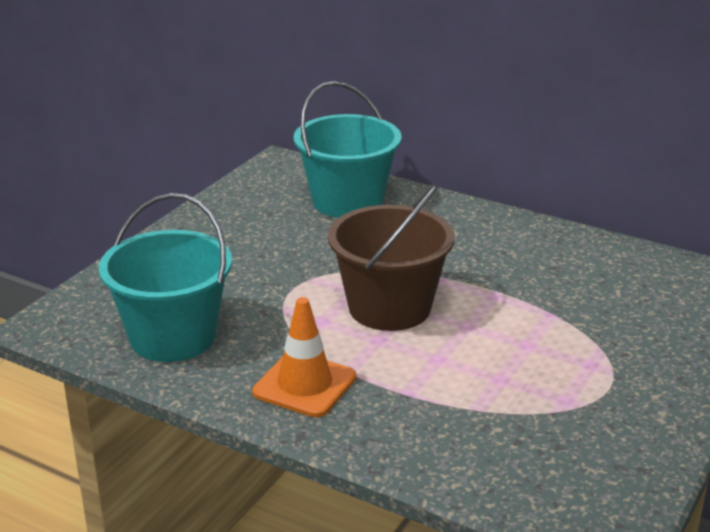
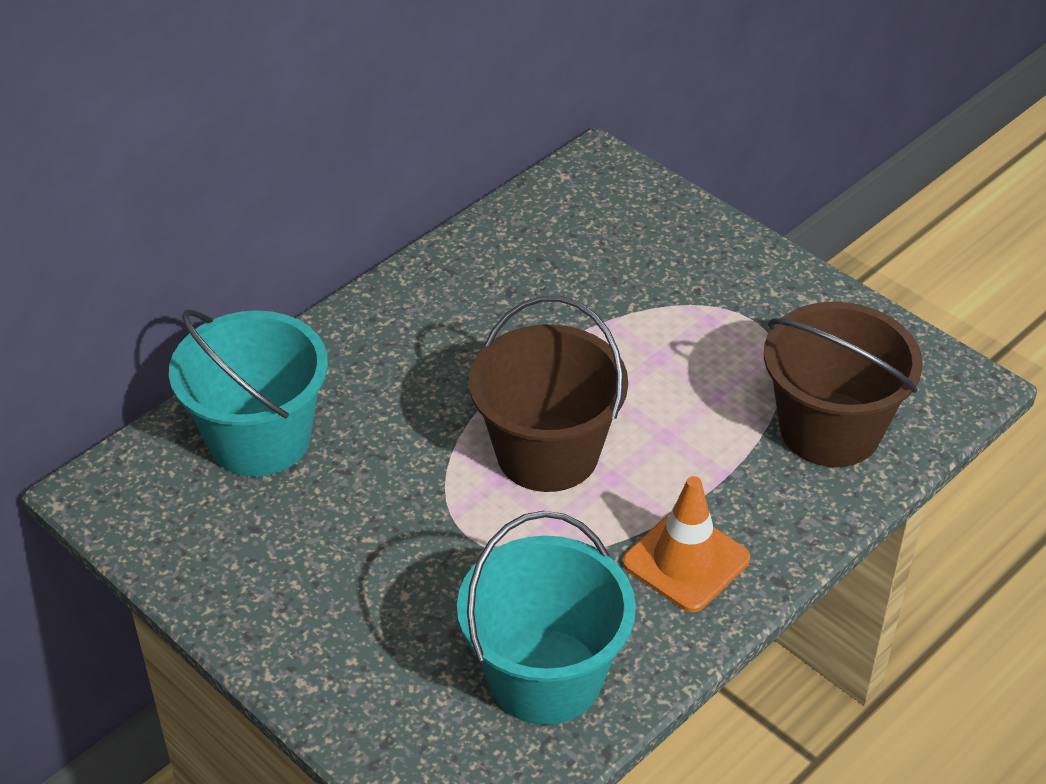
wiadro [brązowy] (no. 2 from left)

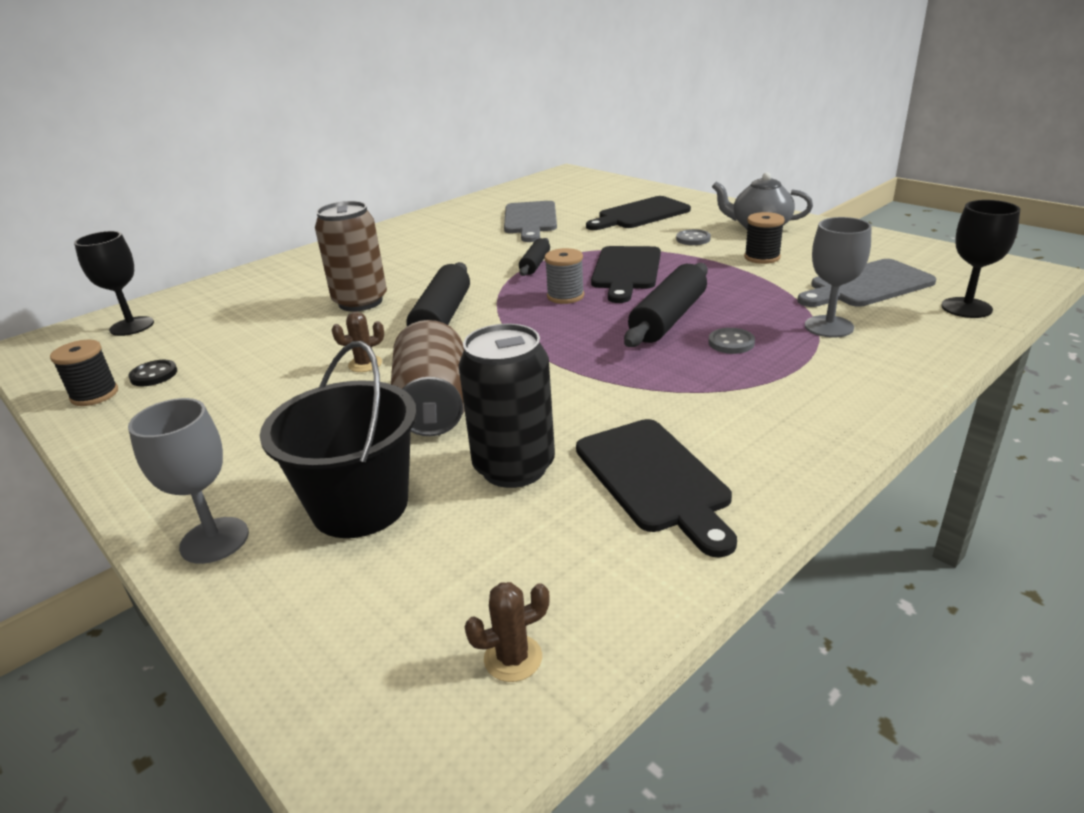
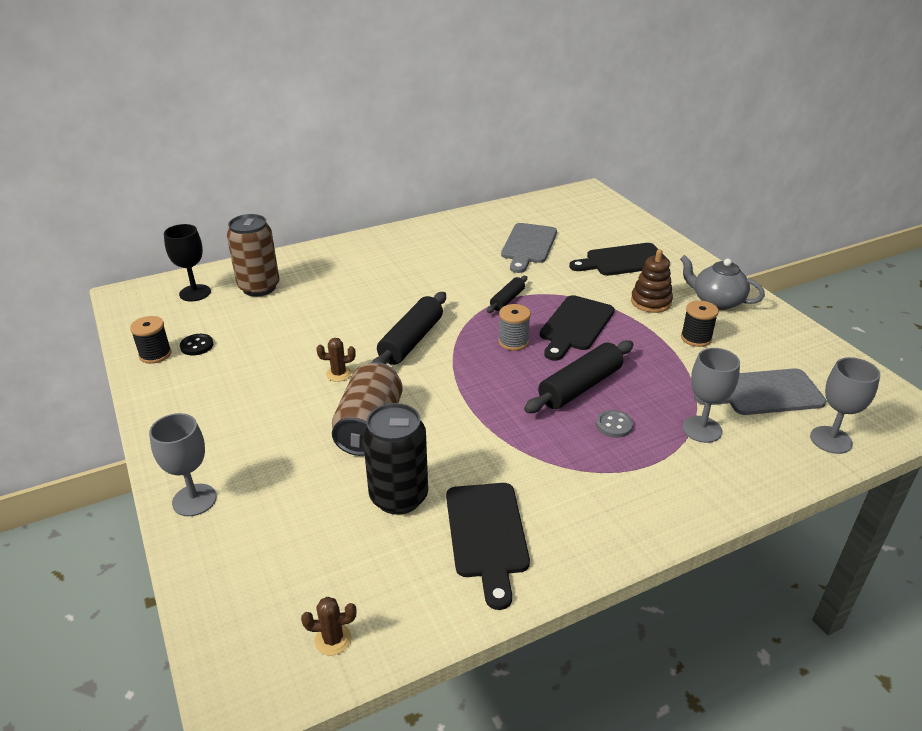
wiadro [czarny]
puszka [brązowy] (no. 1 from left)
zabawka nakładanka [brązowy]
kielich [szary] (no. 3 from left)

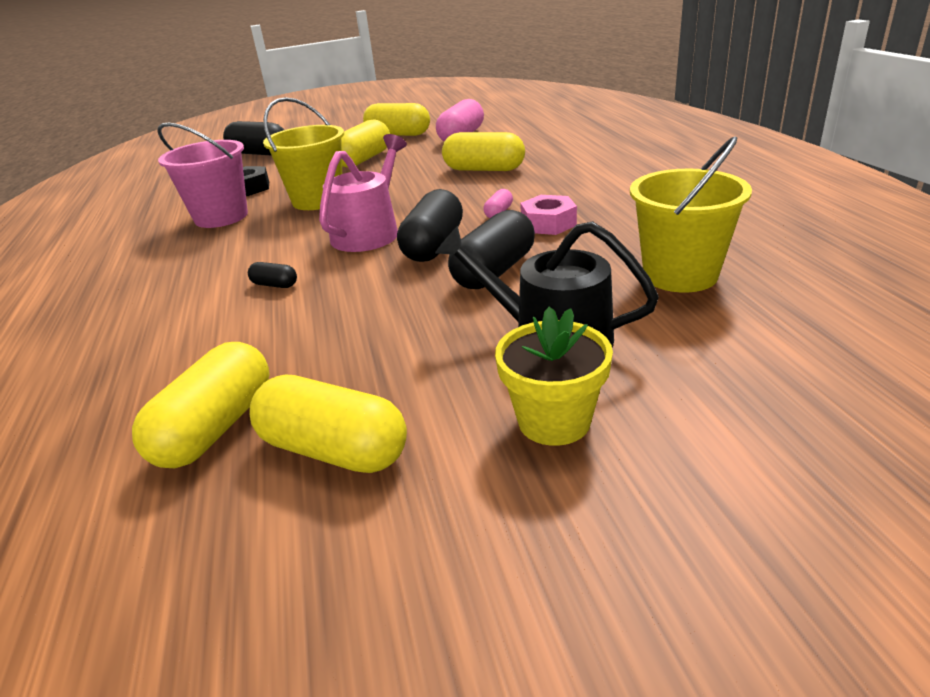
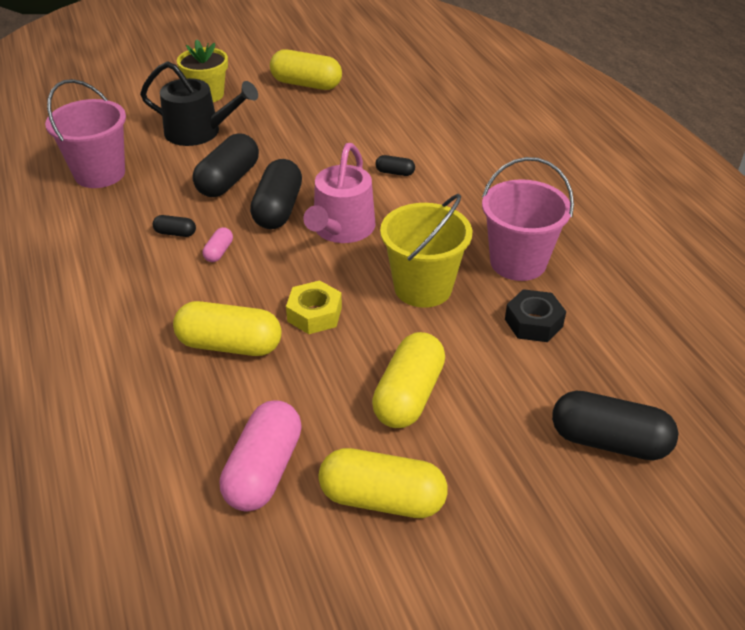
kapsułka [żółty] (no. 1 from left in the first image)
nakrętka [żółty]
kapsułka [czarny] (no. 1 from left)
wiadro [różowy] (no. 1 from left)

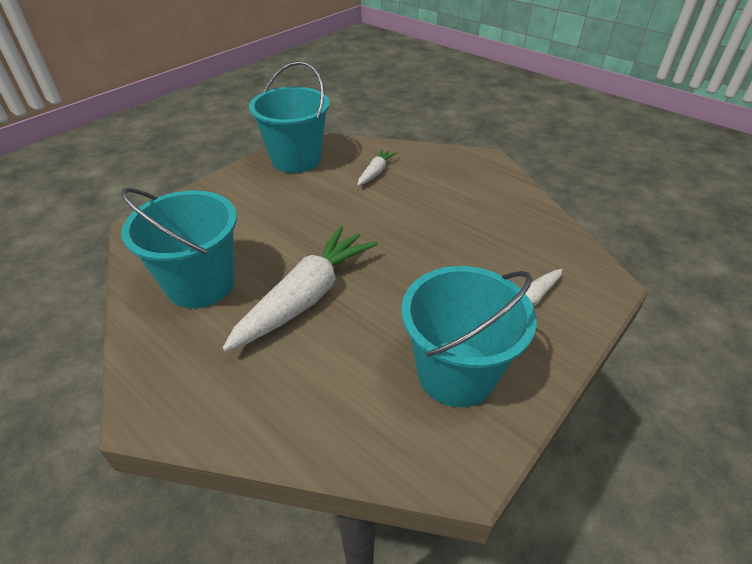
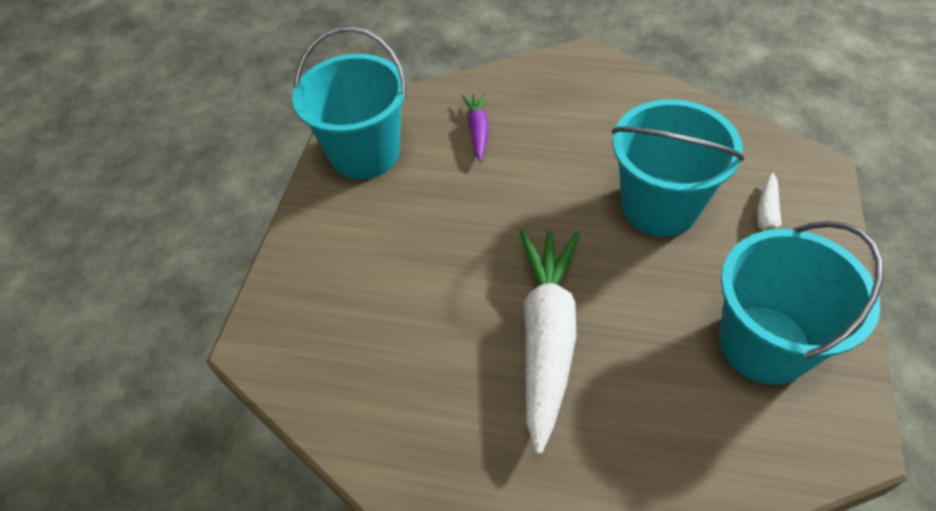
wiadro [turkusowy] (no. 2 from left)
marchewka [fioletowy]

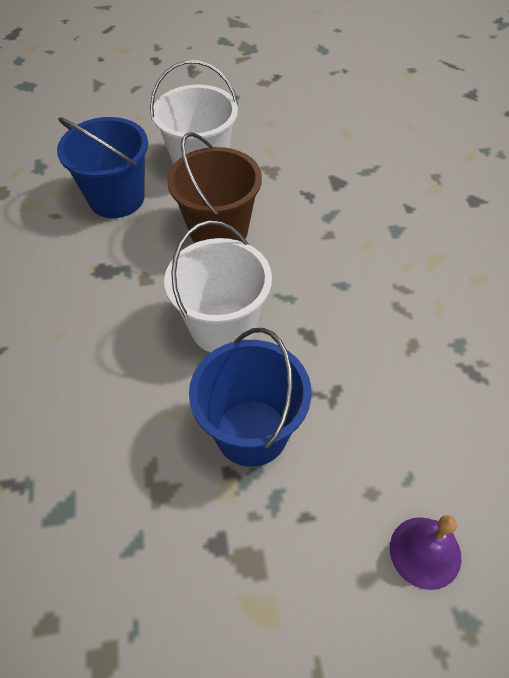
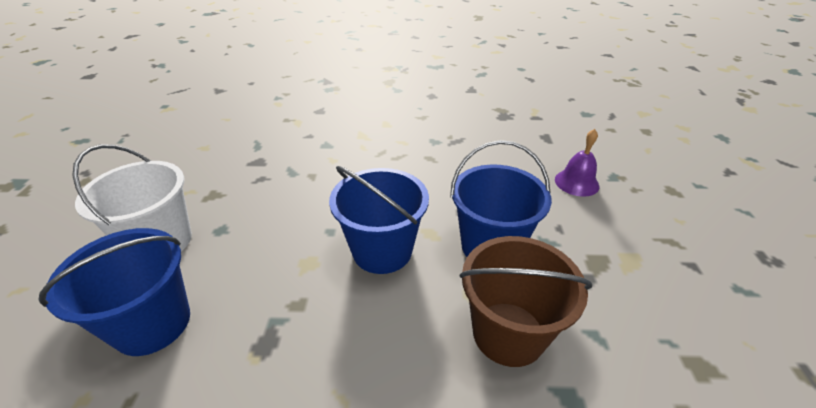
wiadro [brązowy]
wiadro [niebieski] (no. 2 from left)

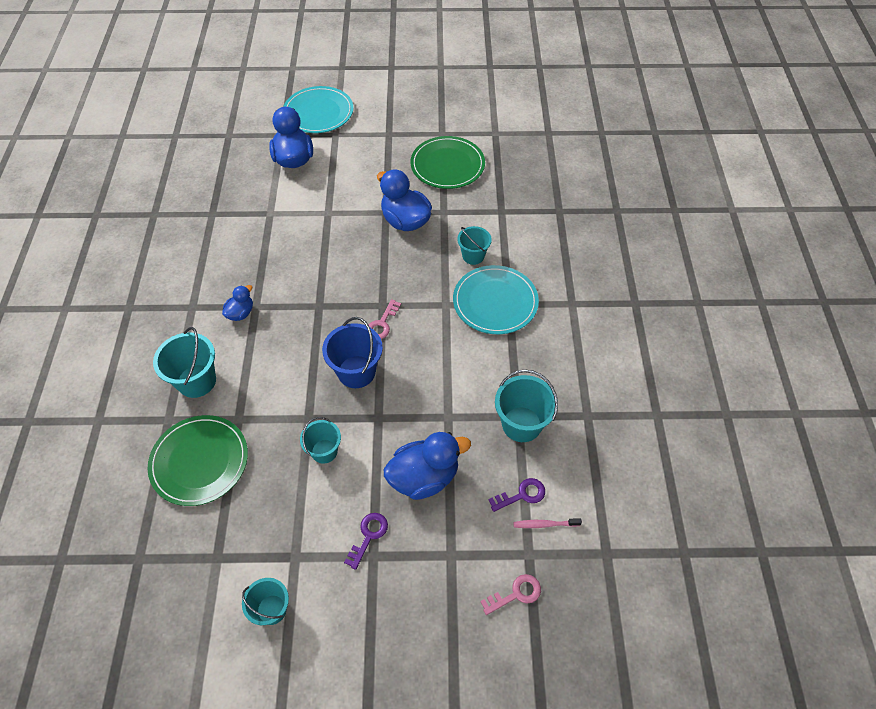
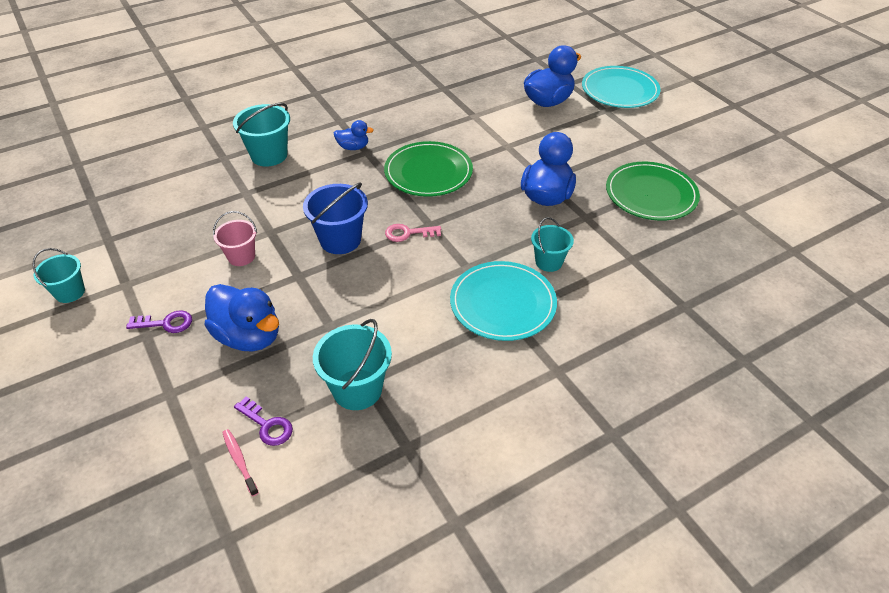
klucz [różowy] (no. 2 from left in the first image)
talerz [zielony] (no. 1 from left)
wiadro [różowy]

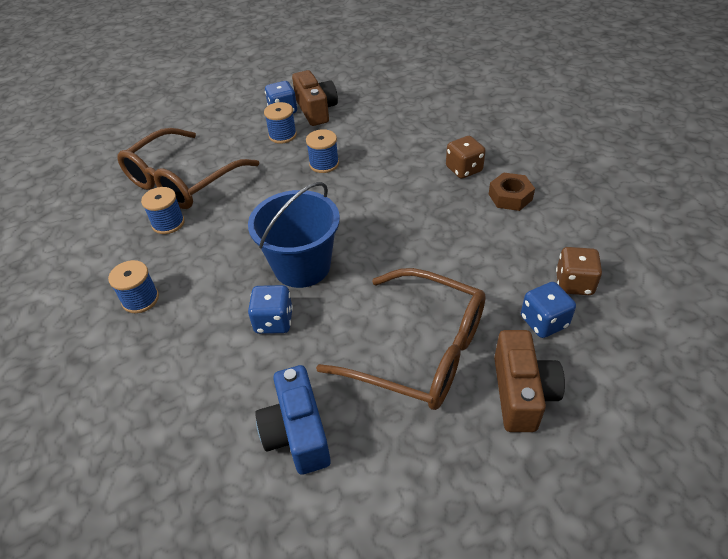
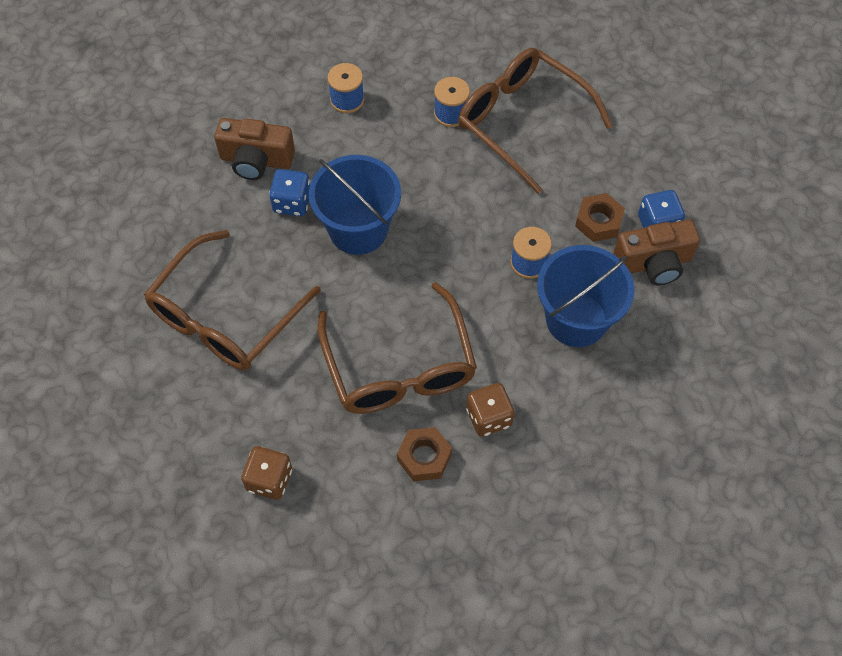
aparat fotograficzny [niebieski]
kostka do gry [niebieski] (no. 3 from left in the first image)
okulary [brązowy] (no. 2 from left)
wiadro [niebieski] (no. 2 from left)
aparat fotograficzny [brązowy] (no. 1 from left)
nakrętka [brązowy] (no. 2 from left)

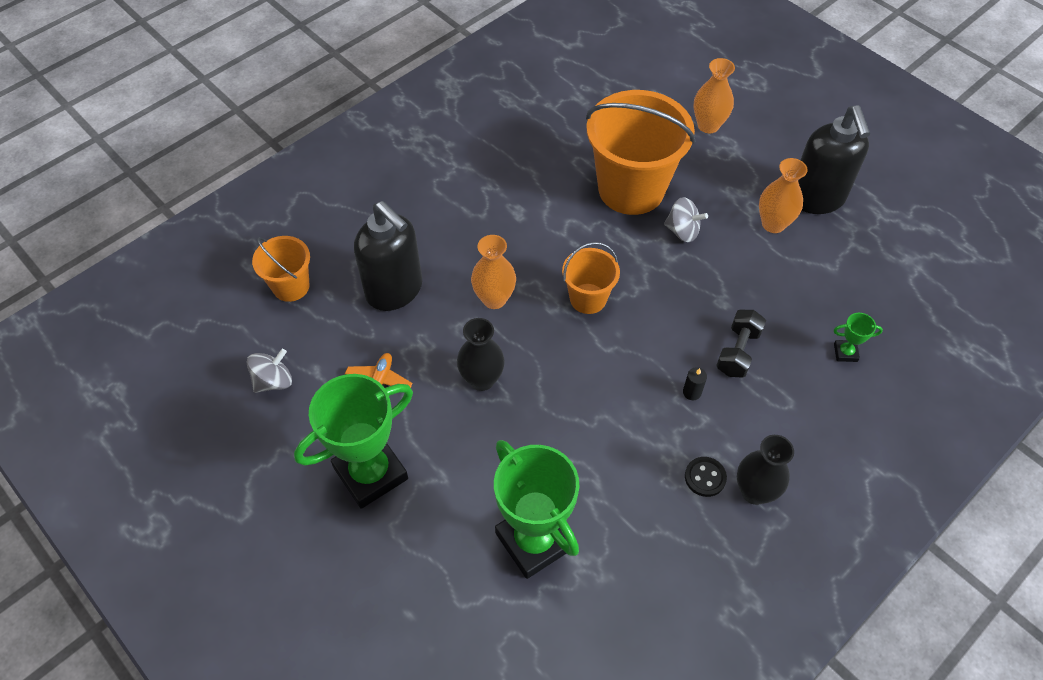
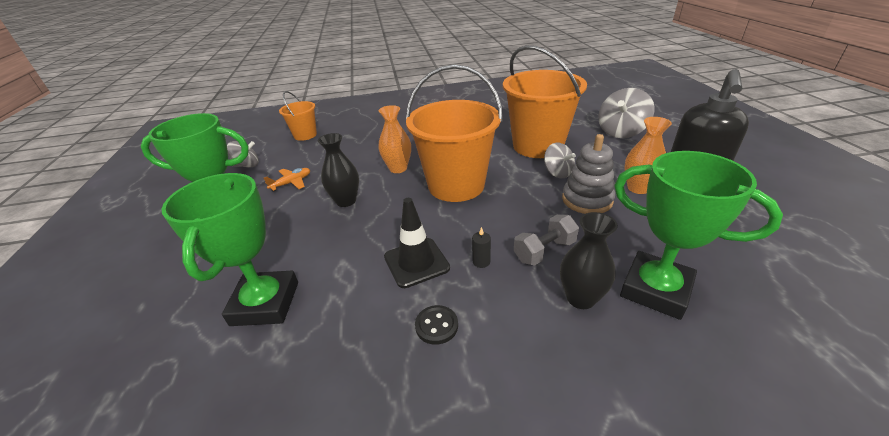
dozownik mydła [czarny] (no. 1 from left in the first image)
pachołek [czarny]
zabawka nakładanka [szary]
wazon [czarny] (no. 2 from left)
bączek [szary] (no. 3 from left)
hantel [szary]
wiadro [pomarańczowy] (no. 2 from left)
puchar [zielony] (no. 3 from left)

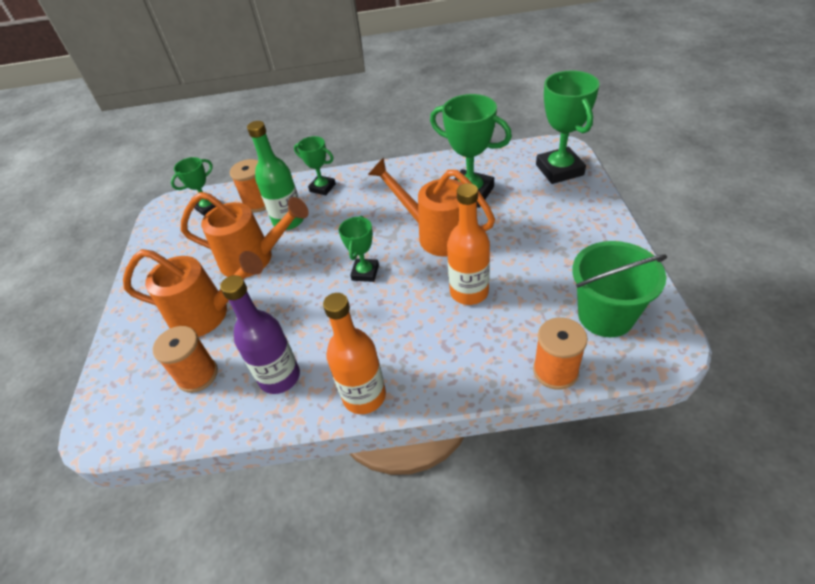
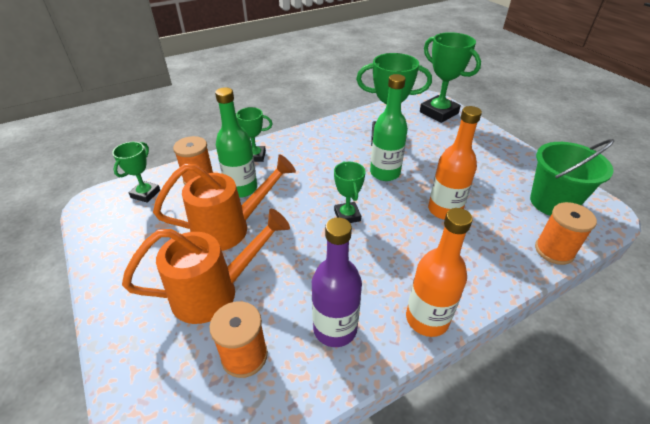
butelka [zielony] (no. 2 from left)

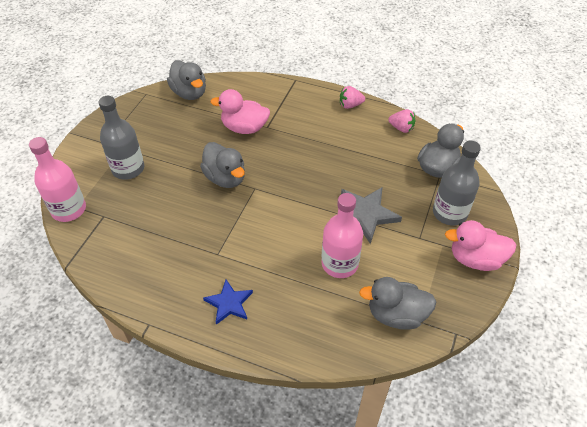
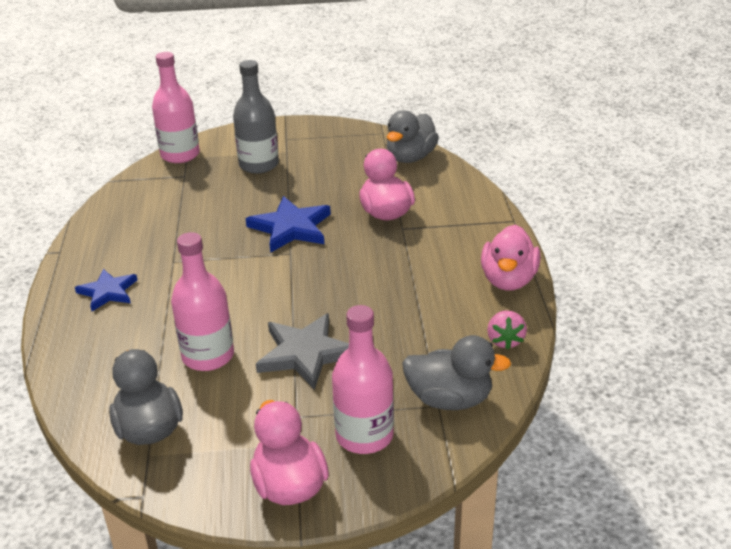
gwiazda [niebieski] (no. 2 from left)
kaczka [różowy] (no. 3 from left)
butelka [różowy] (no. 3 from left)

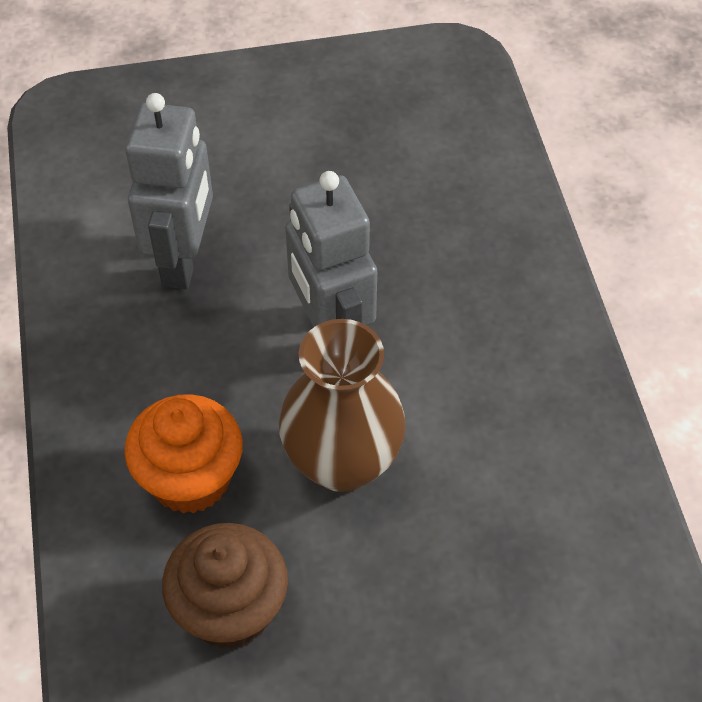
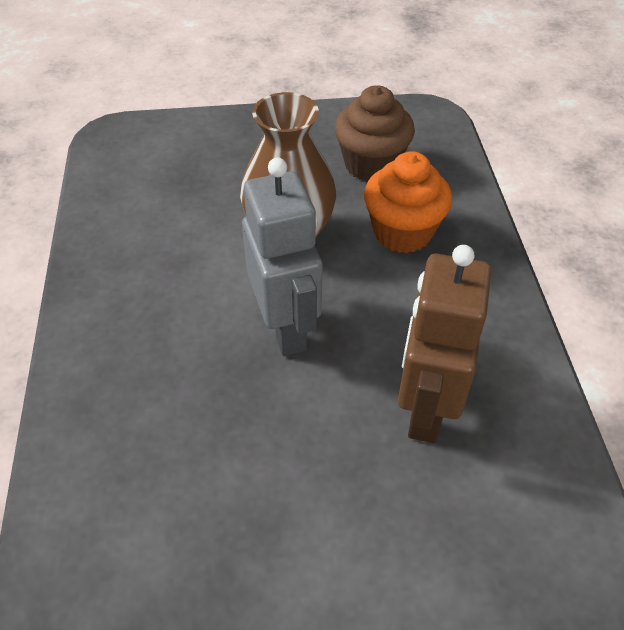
robot [brązowy]

